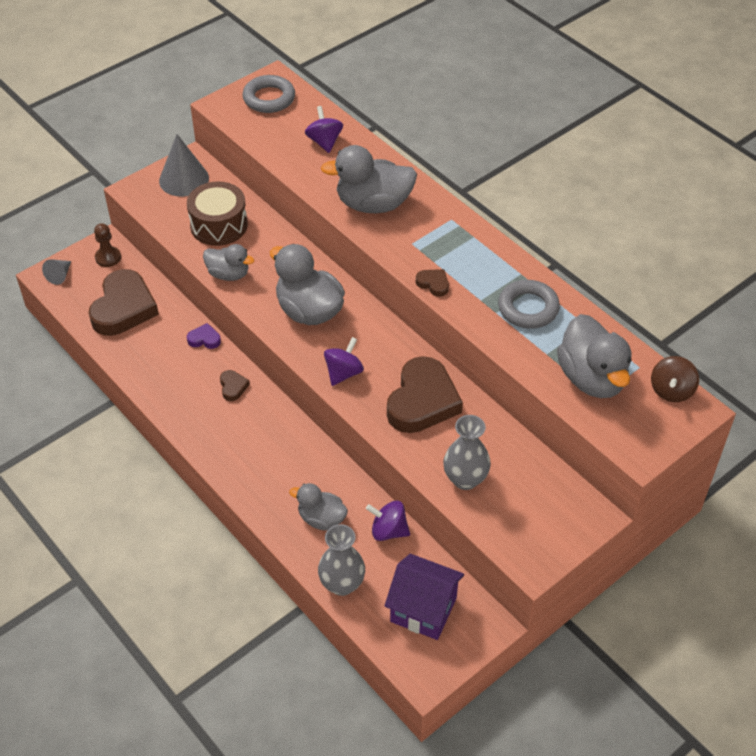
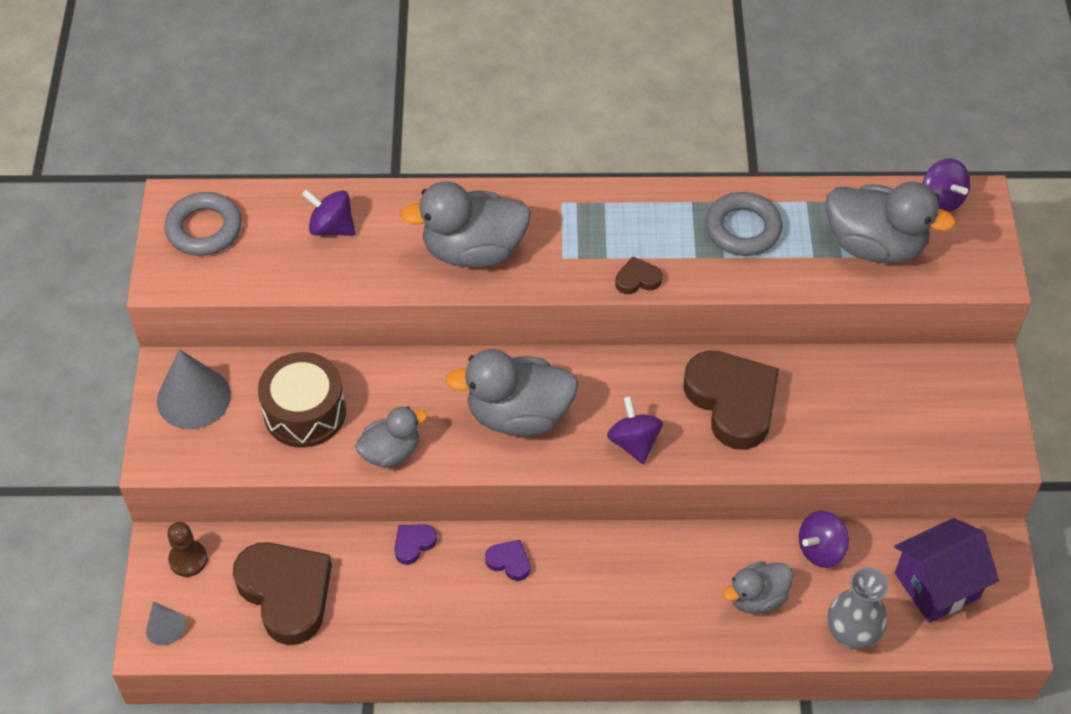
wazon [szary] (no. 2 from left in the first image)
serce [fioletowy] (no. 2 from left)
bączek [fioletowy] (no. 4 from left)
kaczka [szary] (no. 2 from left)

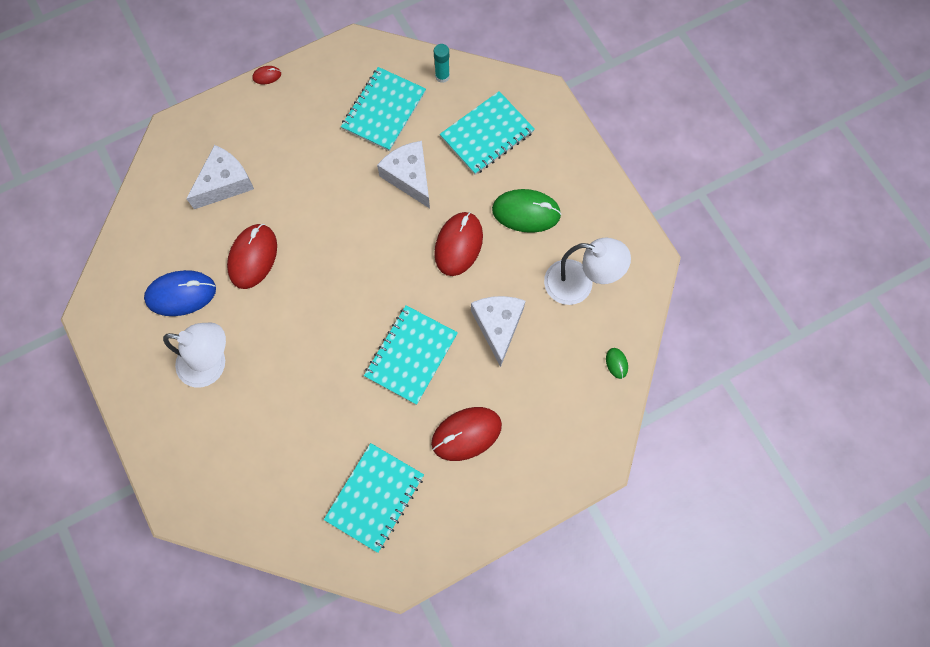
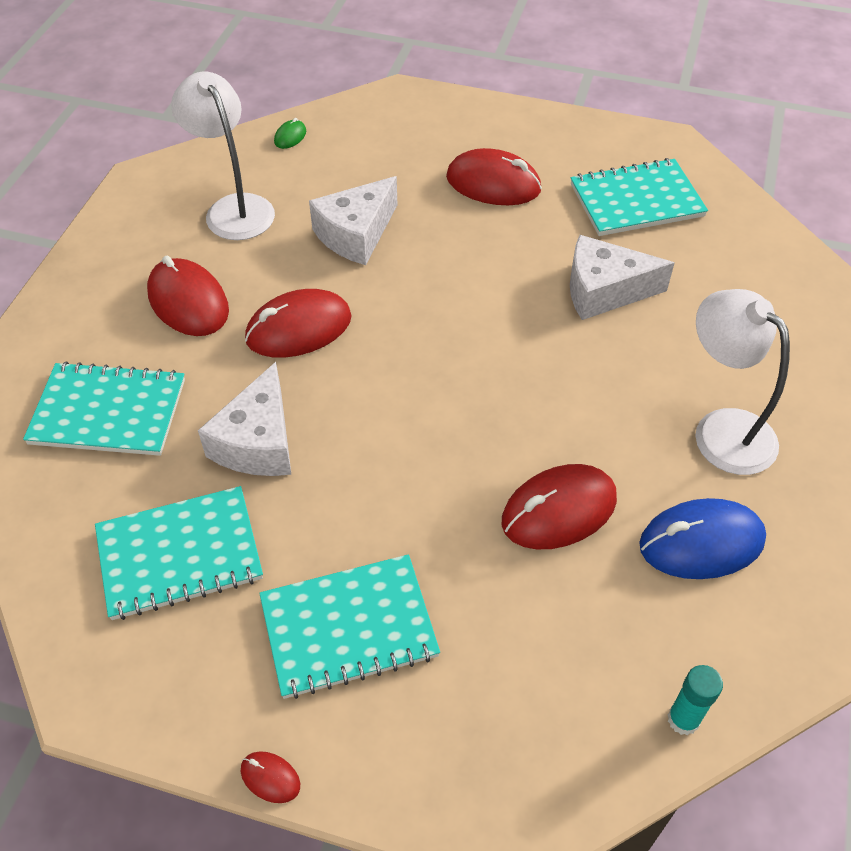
ser [biały] (no. 3 from left)
zeszyt [turkusowy] (no. 3 from left)
klej w sztyfcie [turkusowy]
myszka [czerwony] (no. 1 from left)
myszka [niebieski]

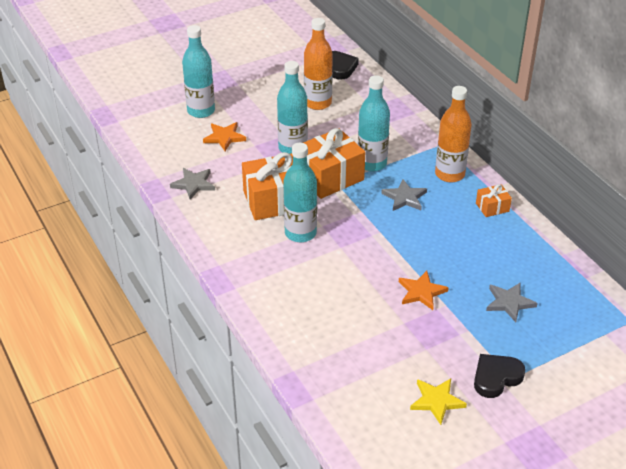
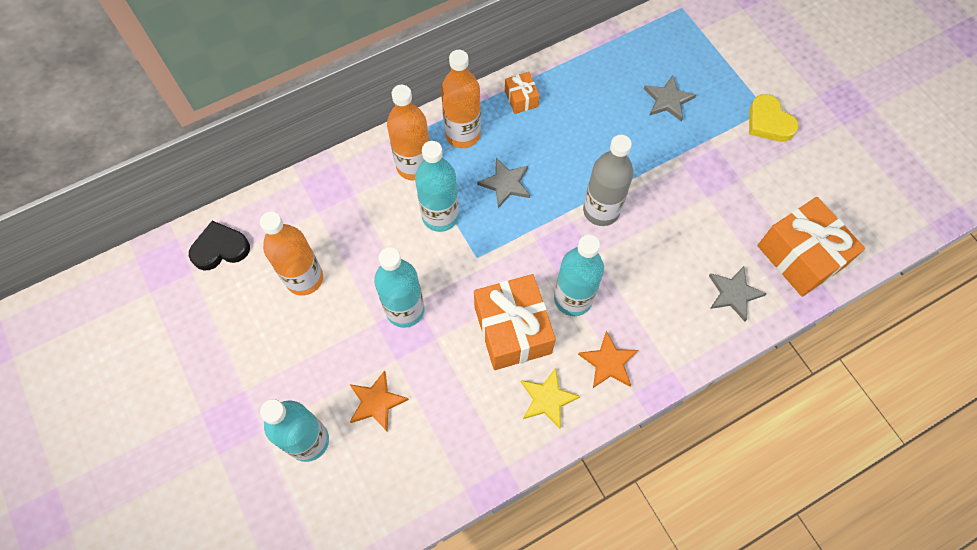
butelka [pomarańczowy] (no. 2 from left)
butelka [szary]
gwiazda [szary] (no. 3 from left)
prezent [pomarańczowy] (no. 3 from left)
gwiazda [pomarańczowy] (no. 2 from left)
gwiazda [żółty]
serce [żółty]

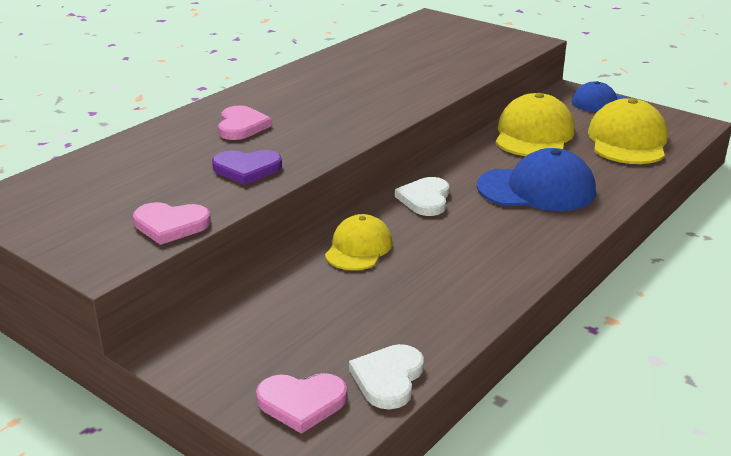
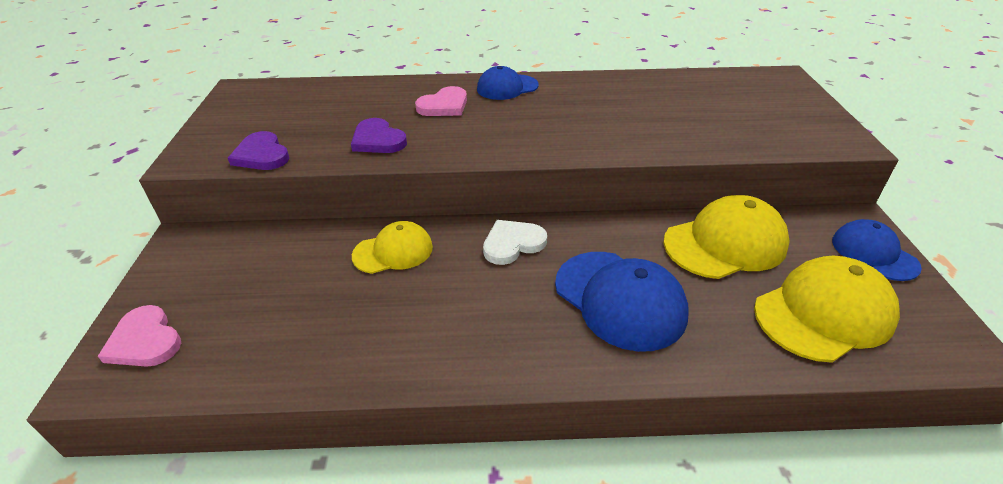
serce [biały] (no. 1 from left in the first image)
czapka [niebieski] (no. 1 from left)
serce [fioletowy] (no. 1 from left)

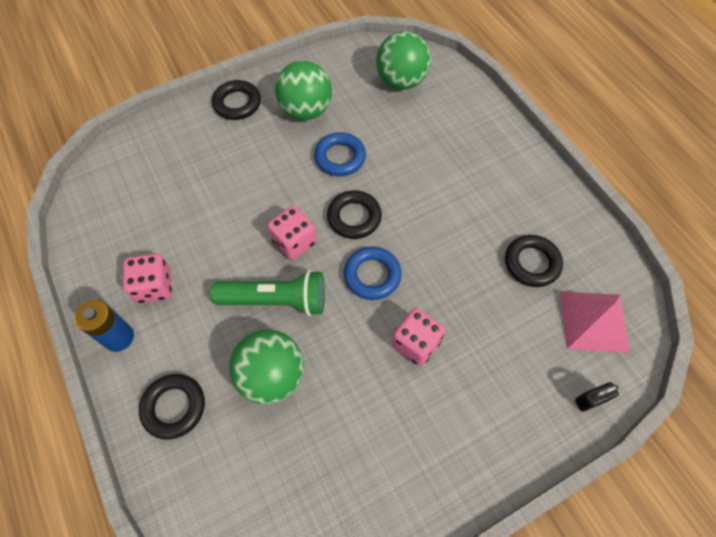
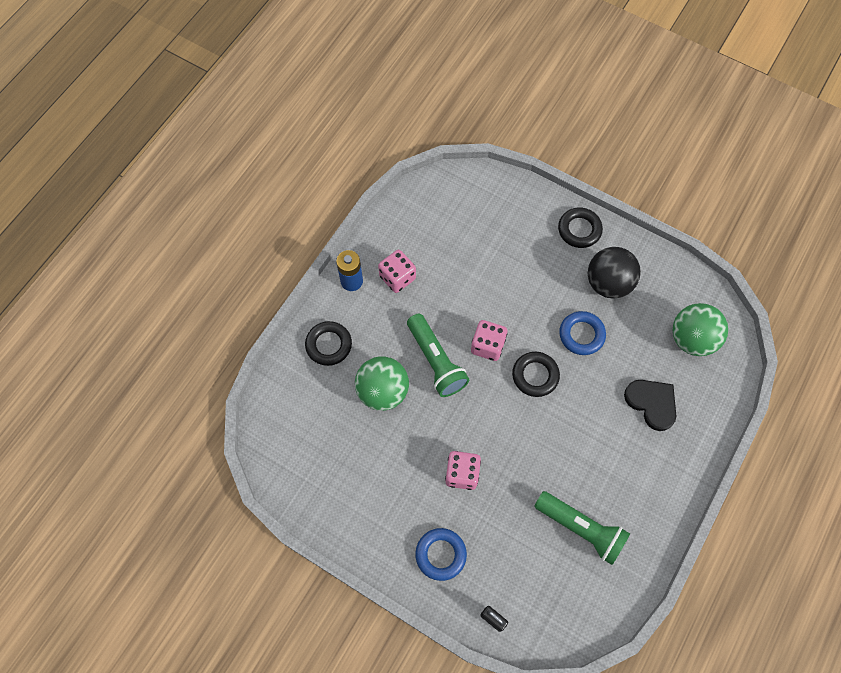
piramida [różowy]
serce [czarny]
pierścień [niebieski] (no. 1 from left)
latarka [zielony] (no. 2 from left)
piłka [czarny]

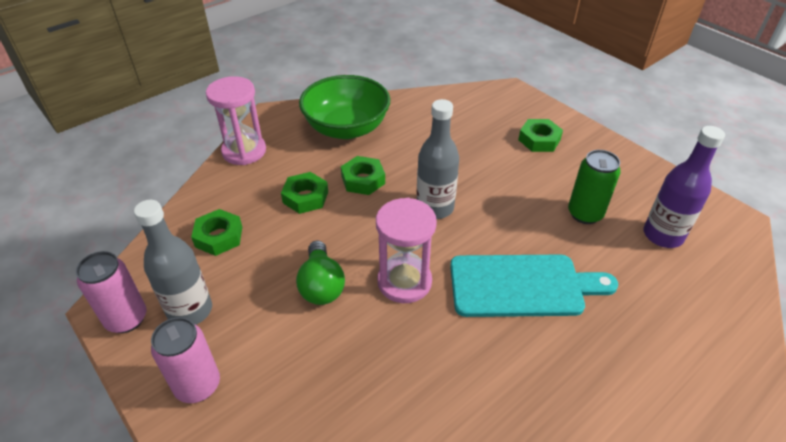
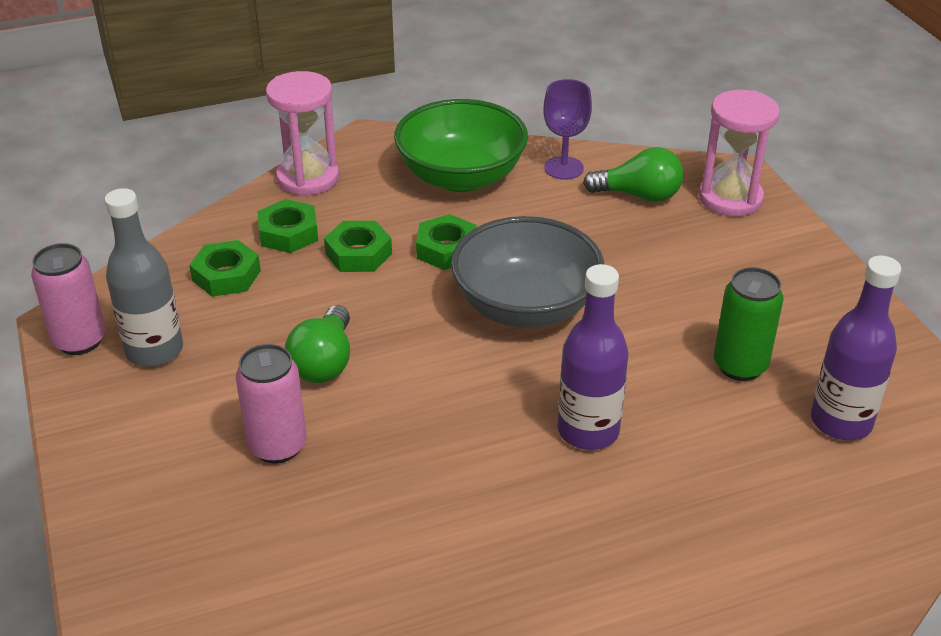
kielich [fioletowy]
żarówka [zielony] (no. 2 from left)
puszka [różowy] (no. 2 from left)
klepsydra [różowy] (no. 2 from left)
nakrętka [zielony] (no. 2 from left)
miska [szary]
butelka [fioletowy] (no. 1 from left)

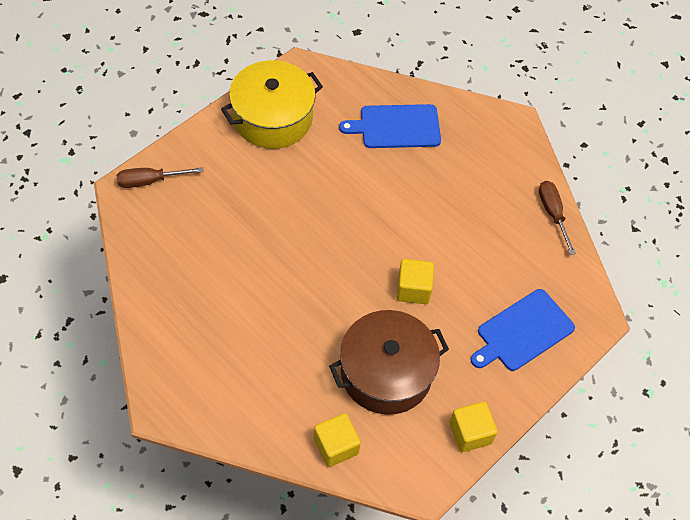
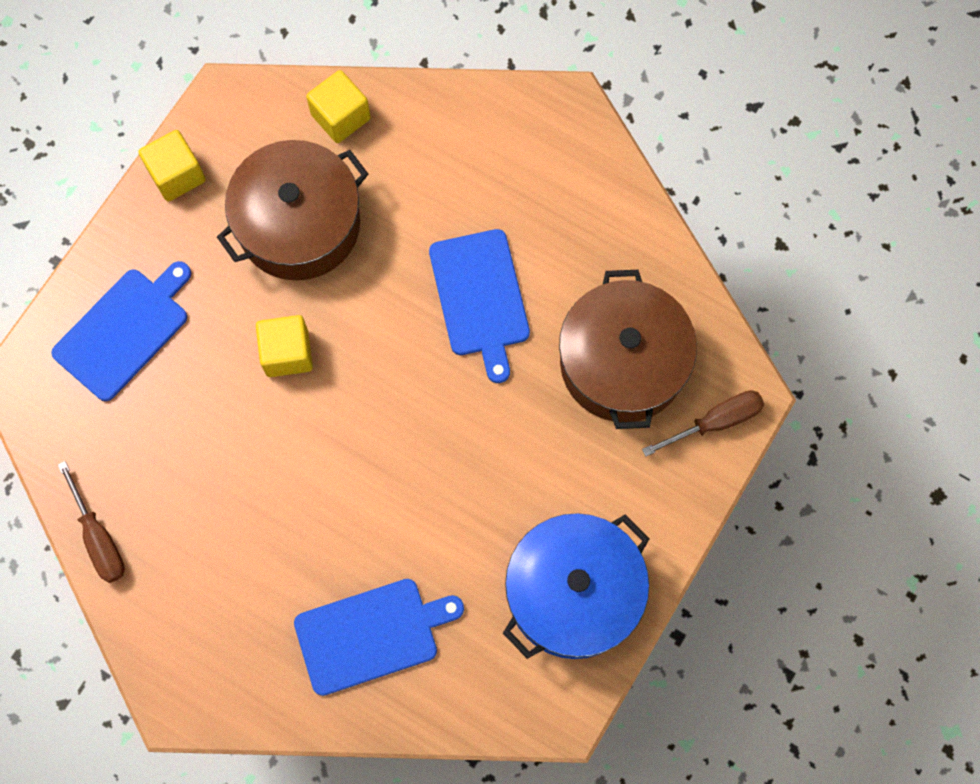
deska do krojenia [niebieski] (no. 3 from left)
garnek [brązowy] (no. 2 from left)
garnek [niebieski]

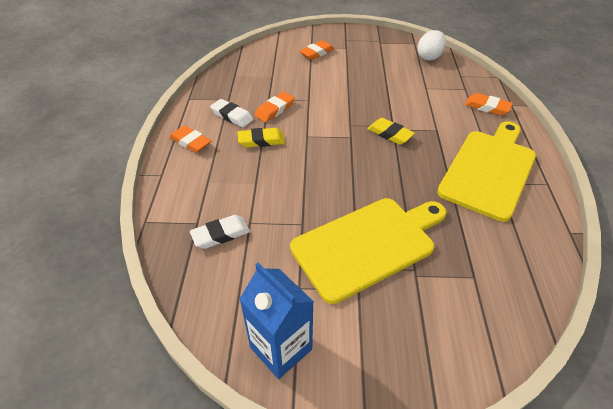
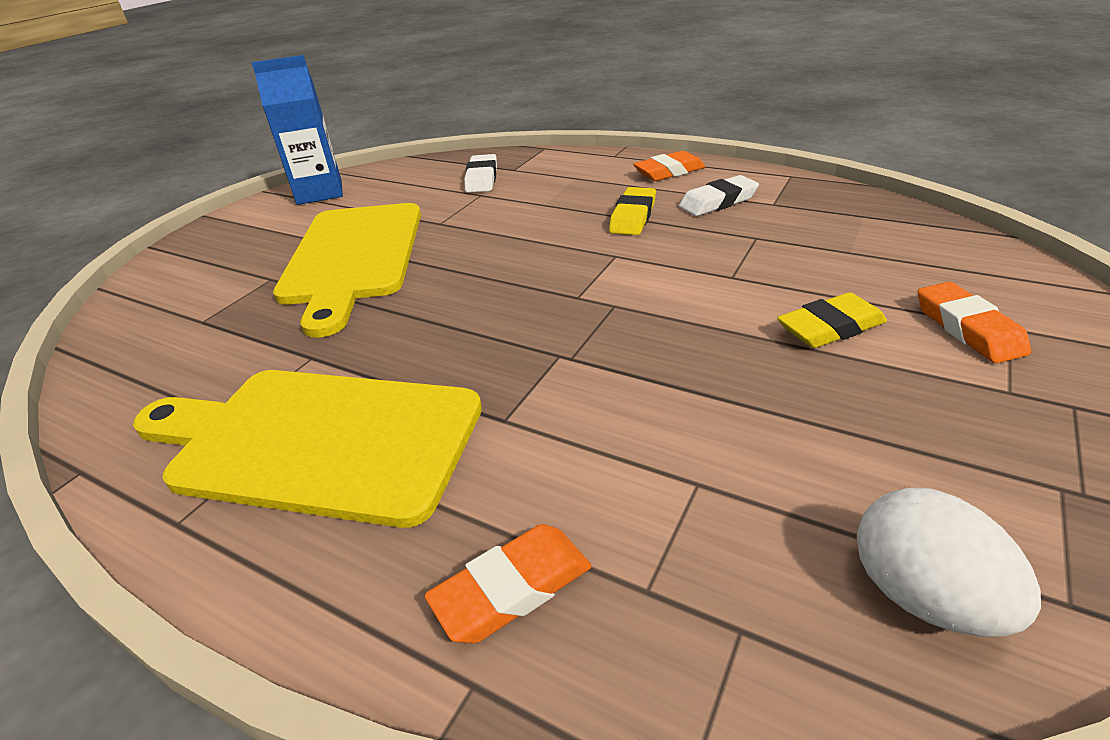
gumka do mazania [pomarańczowy] (no. 2 from left in the first image)
gumka do mazania [żółty] (no. 2 from left)
deska do krojenia [żółty] (no. 1 from left)

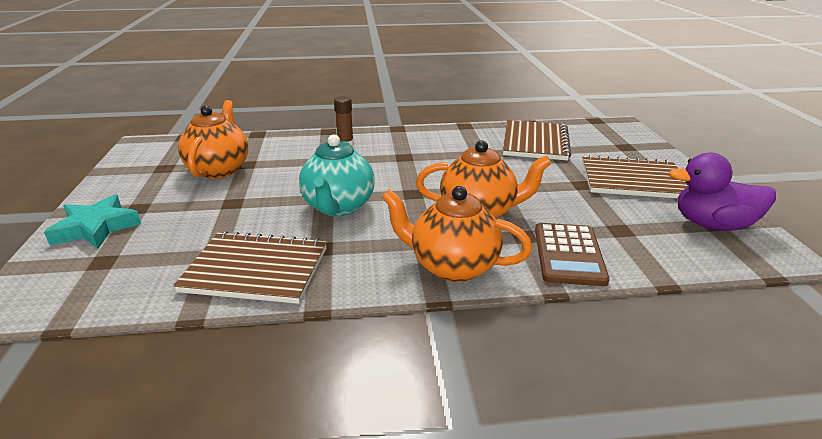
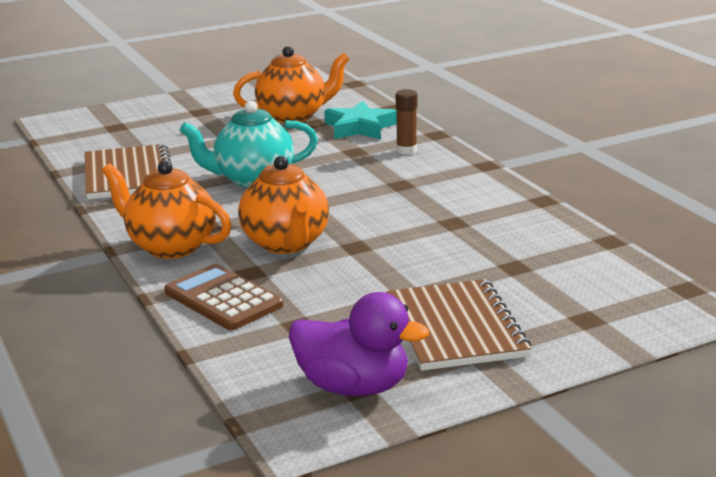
zeszyt [brązowy] (no. 2 from left in the first image)
gwiazda [turkusowy]
imbryk [pomarańczowy] (no. 1 from left)
kalkulator [brązowy]
kaczka [fioletowy]

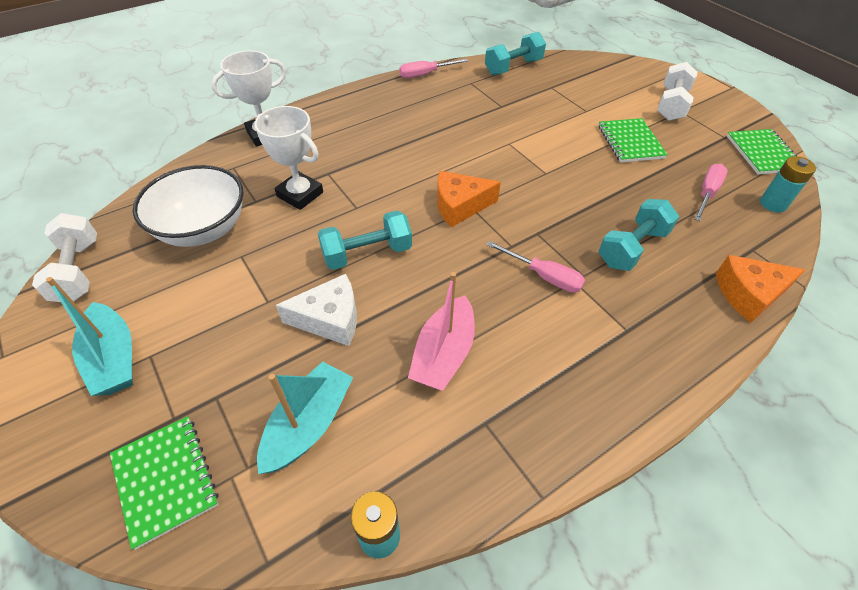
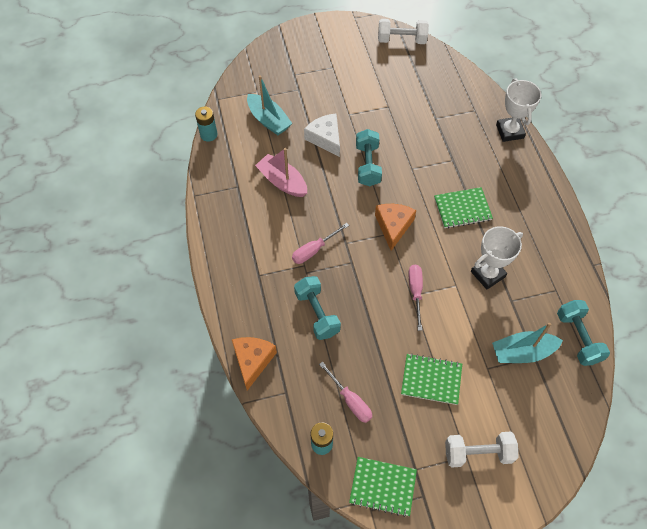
miska [biały]
łódka [turkusowy] (no. 2 from left)
zeszyt [zielony] (no. 3 from left)
puchar [biały] (no. 1 from left)
śrubokręt [różowy] (no. 3 from left)
ser [biały]
hantel [biały] (no. 2 from left)

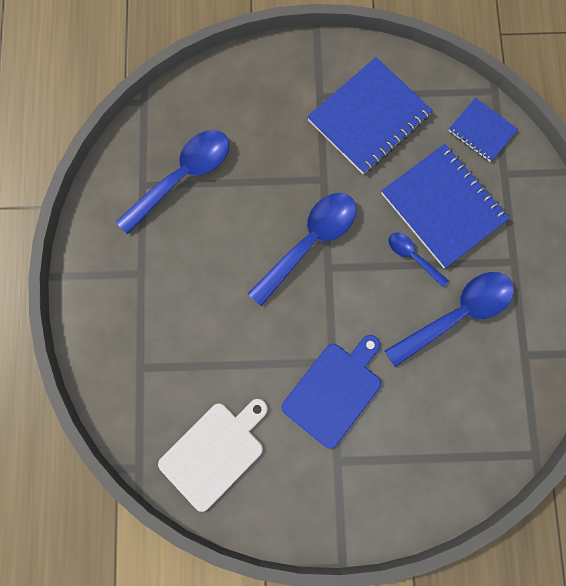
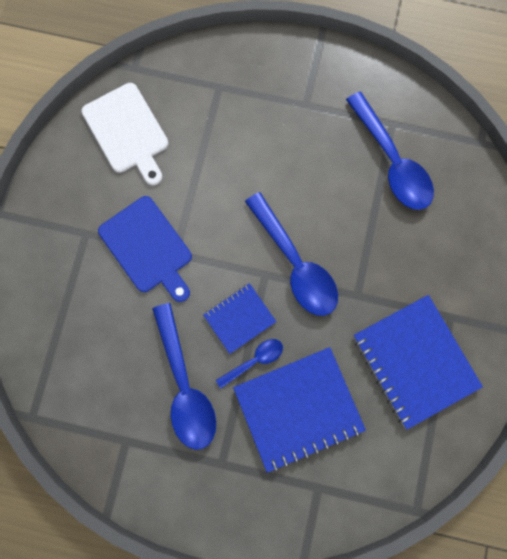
zeszyt [niebieski] (no. 1 from left)

